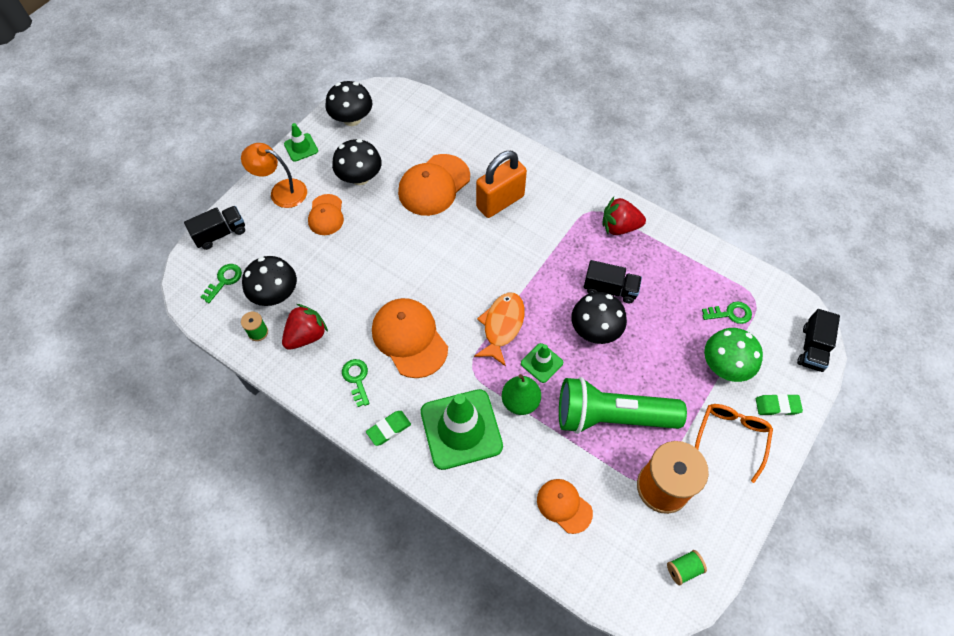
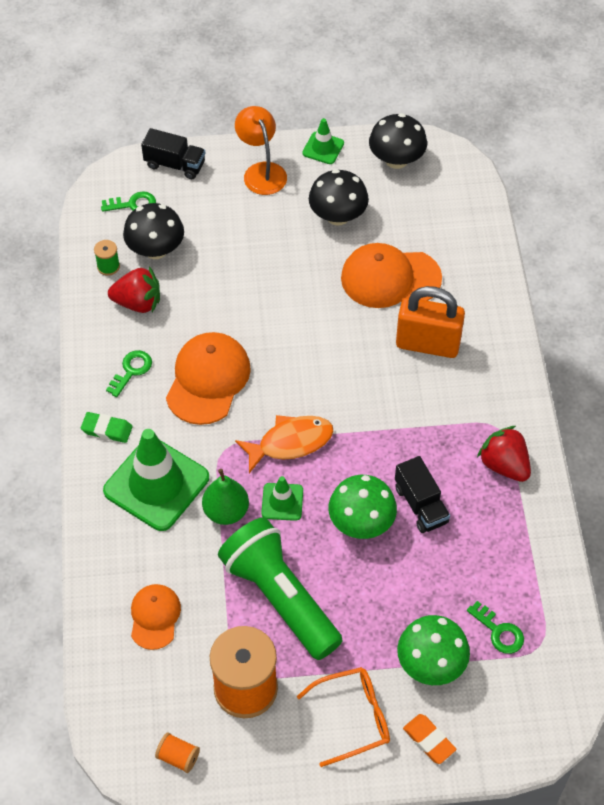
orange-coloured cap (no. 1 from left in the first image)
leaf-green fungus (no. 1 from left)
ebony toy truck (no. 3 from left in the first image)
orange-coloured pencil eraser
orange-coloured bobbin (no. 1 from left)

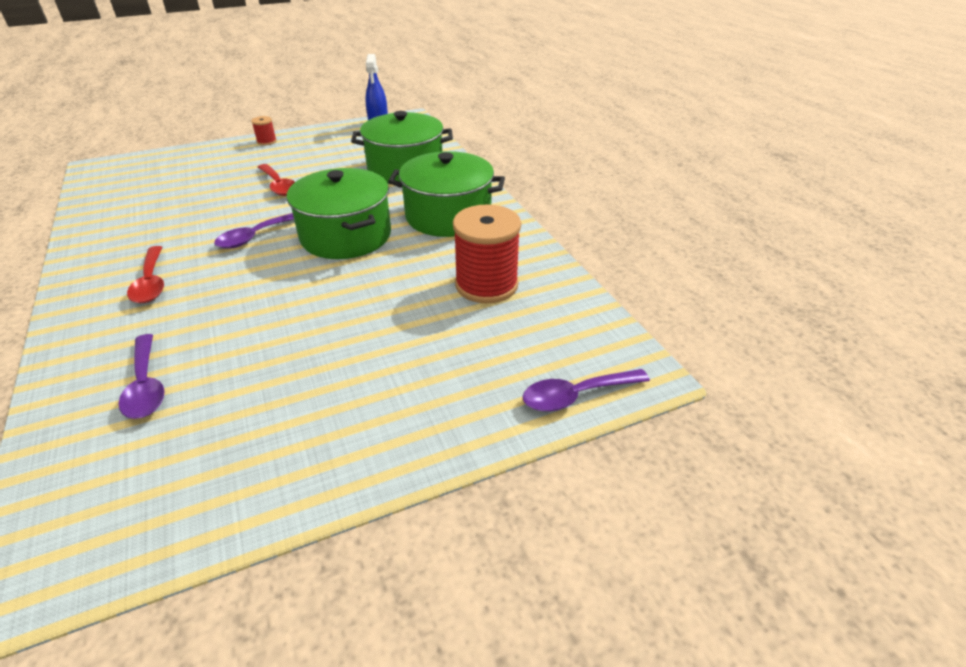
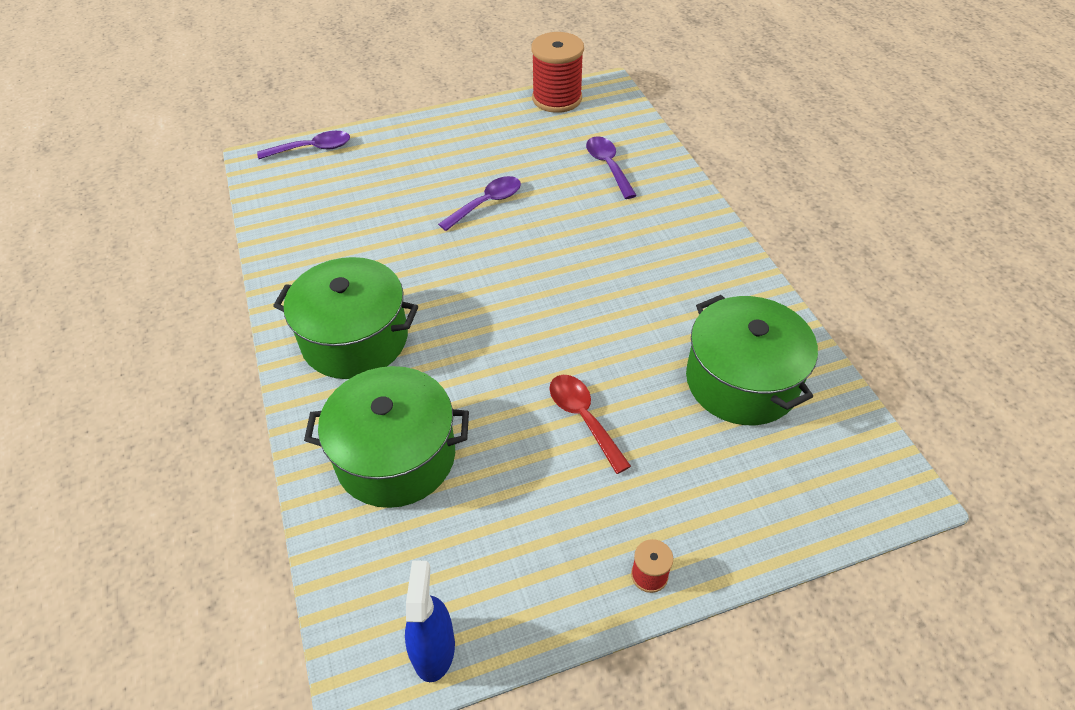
leaf-green cooking pot (no. 3 from left)
red bobbin (no. 1 from left)
violet teaspoon (no. 2 from left)
red teaspoon (no. 1 from left in the first image)

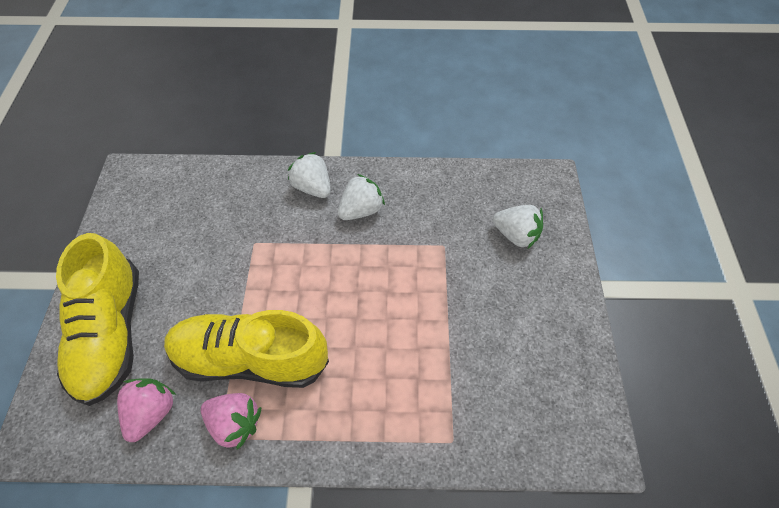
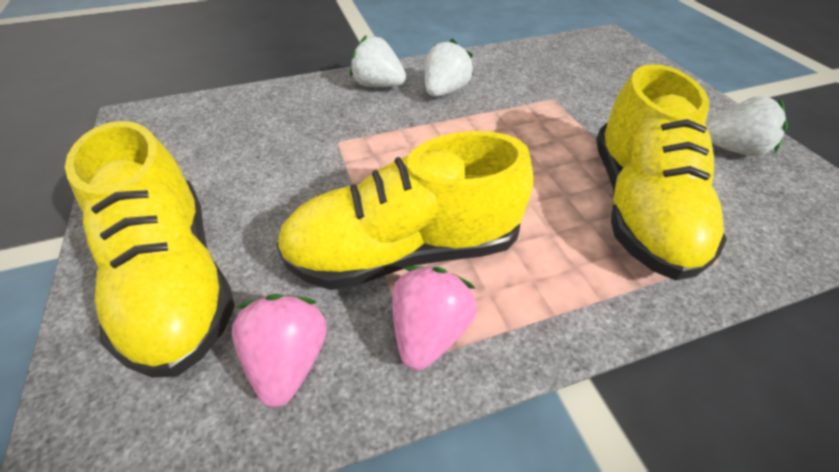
white berry (no. 3 from left)
pink berry (no. 2 from left)
golden shoe (no. 3 from left)

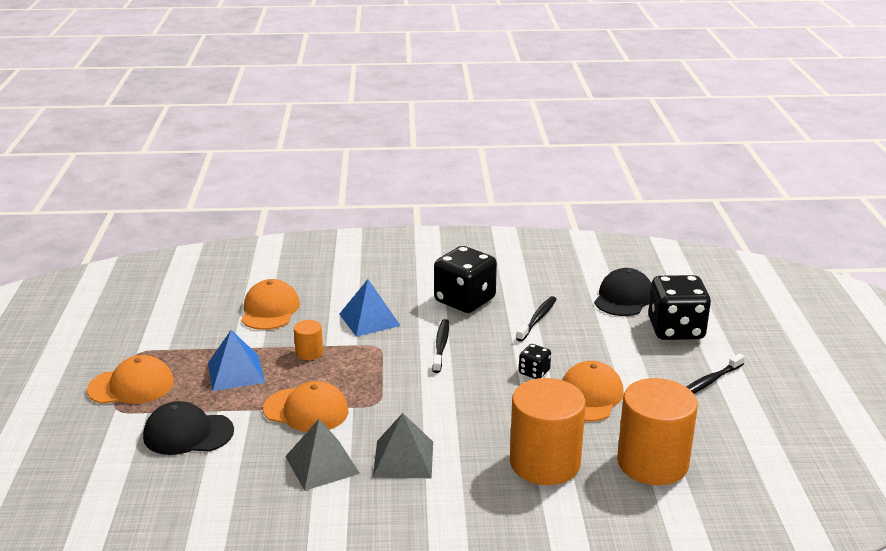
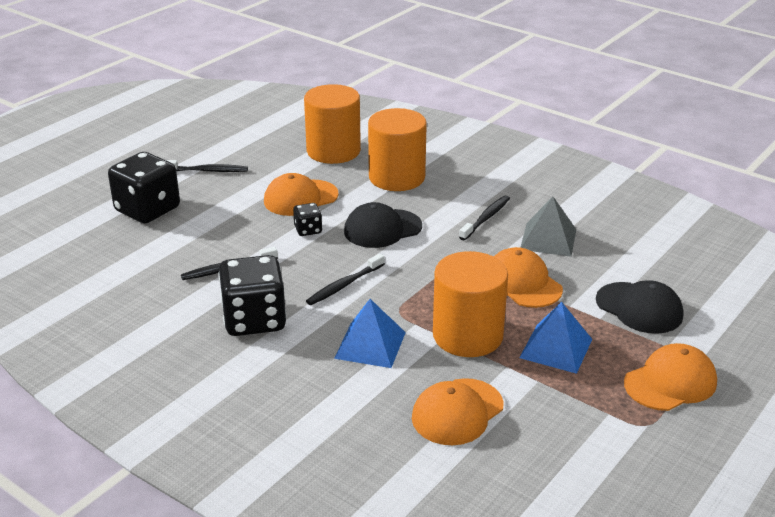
ebony cap (no. 1 from left)
orange-coloured cylinder shape (no. 3 from left)
orange-coloured cap (no. 4 from left)
ebony dental brush (no. 4 from left)

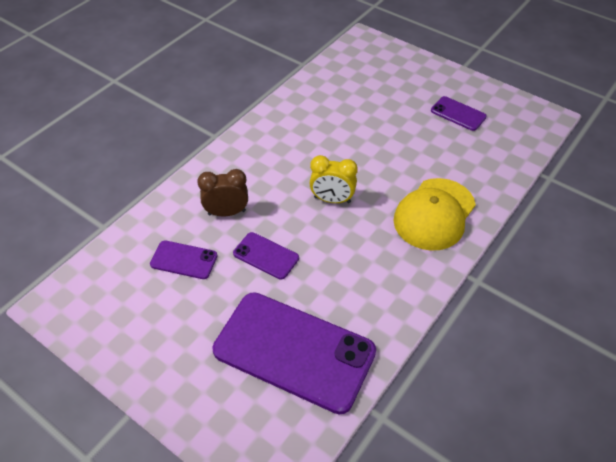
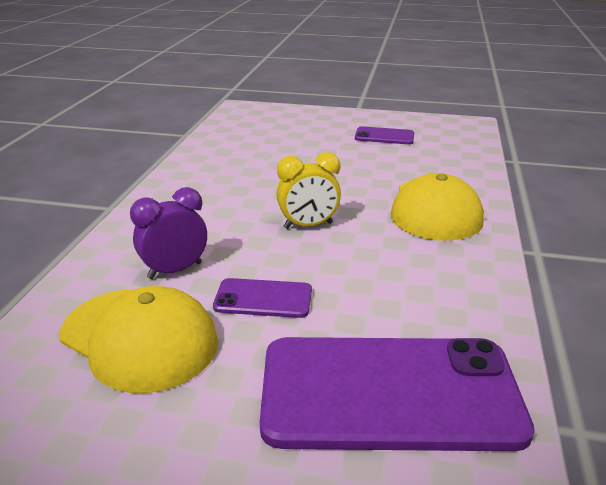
violet bedside clock
golden cap (no. 1 from left)

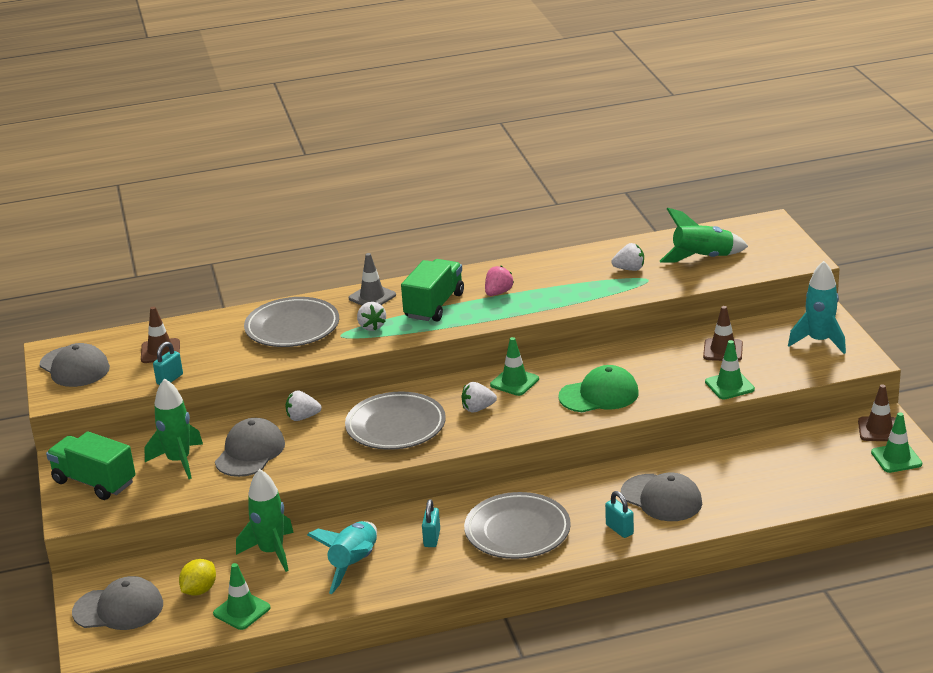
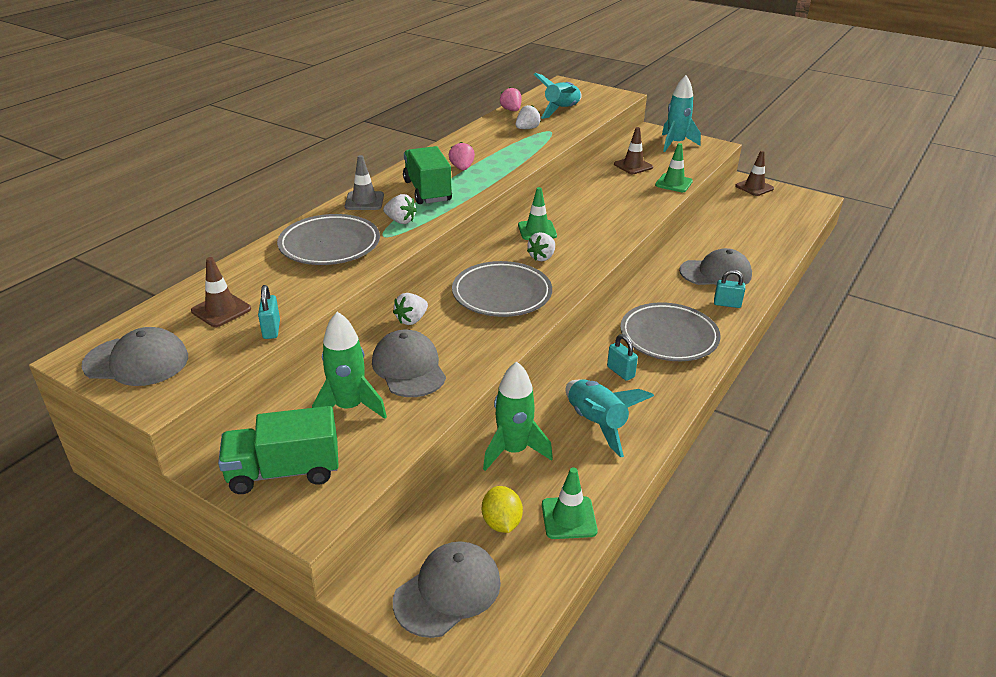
turquoise spaceship (no. 1 from left)
leaf-green cap
leaf-green safety cone (no. 4 from left in the first image)
pink berry (no. 2 from left)

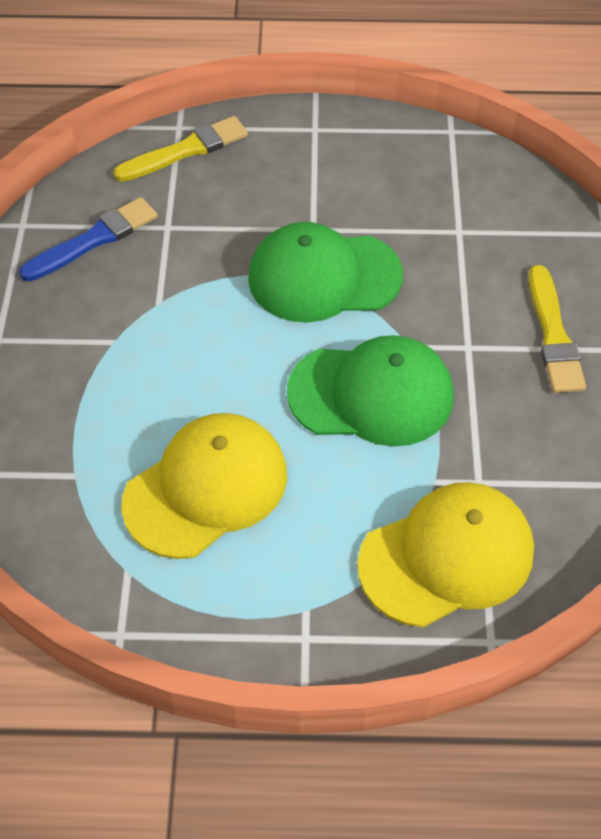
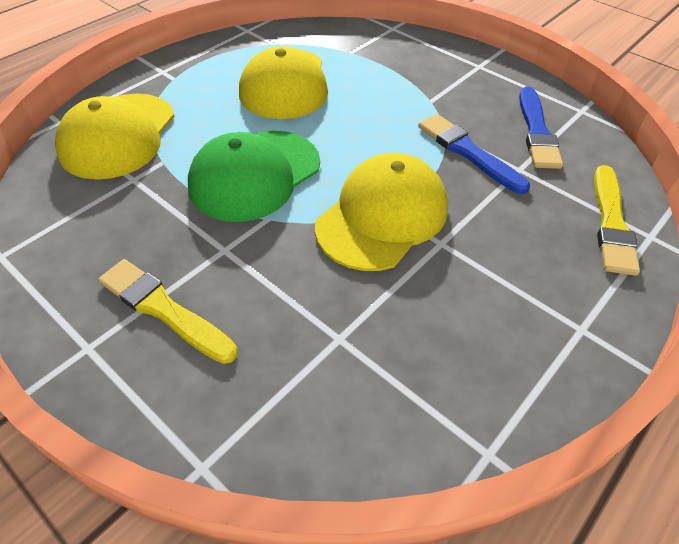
golden cap (no. 3 from left)
blue paintbrush (no. 1 from left)

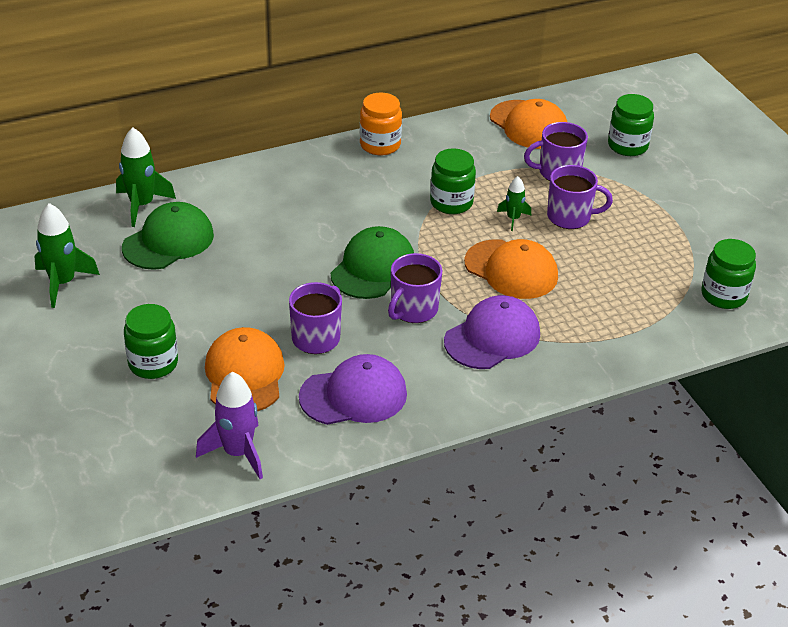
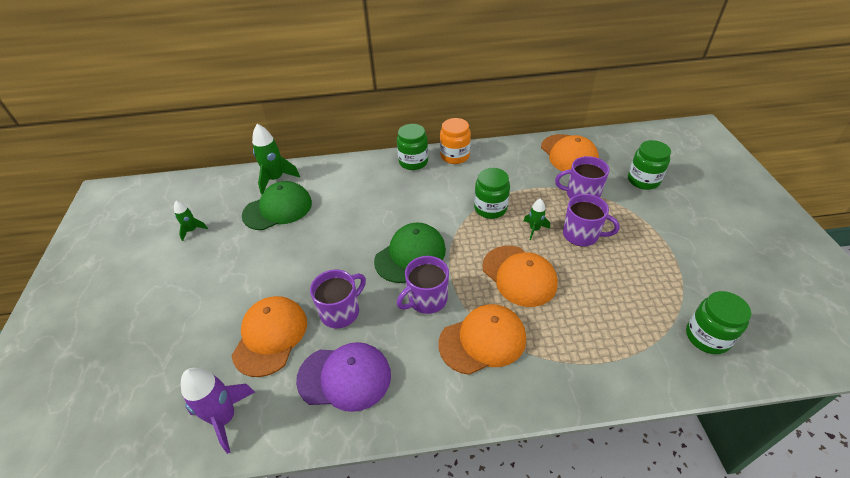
leaf-green spaceship (no. 1 from left)
orange-coloured cap (no. 2 from left)
leaf-green jam jar (no. 1 from left)

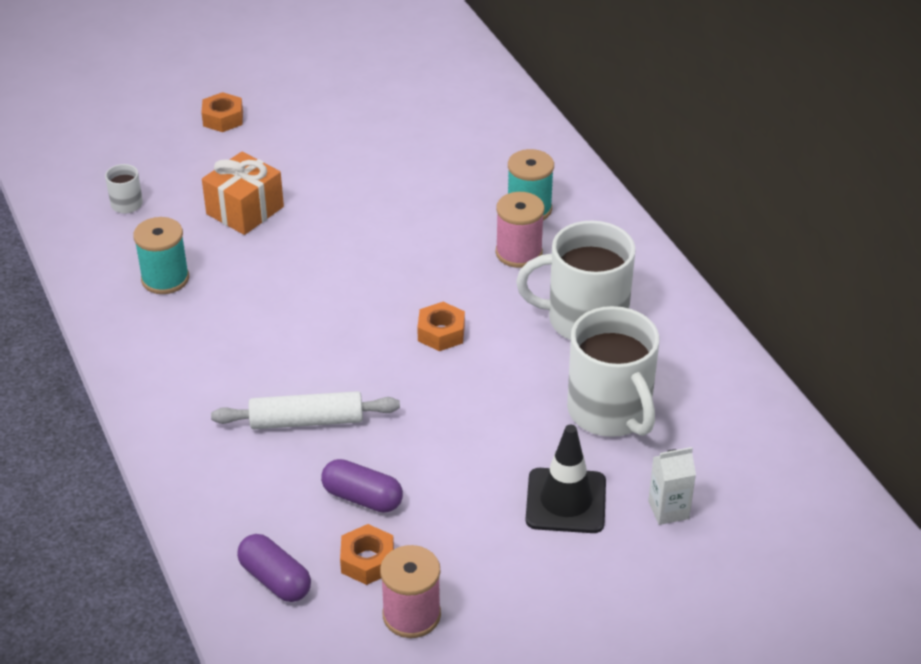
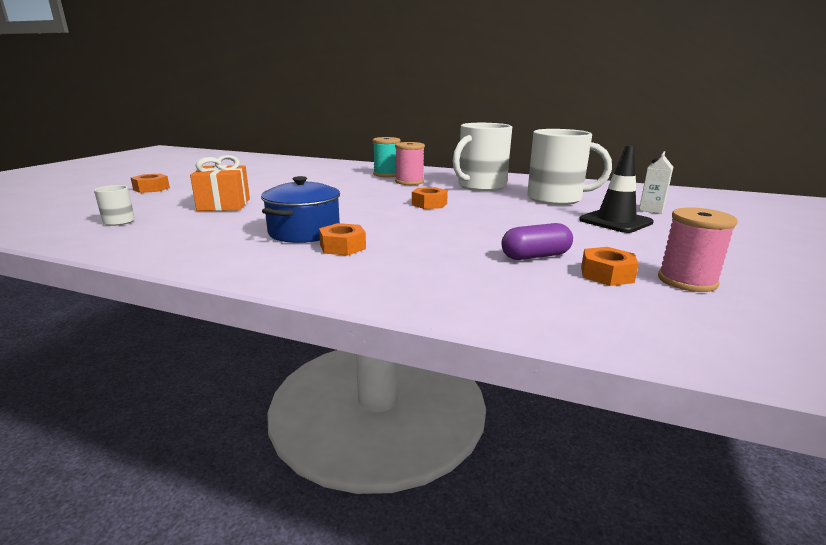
turquoise bobbin (no. 1 from left in the first image)
white pastry roller
violet pill shape (no. 1 from left in the first image)
blue cooking pot
orange-coloured hex nut (no. 2 from left)

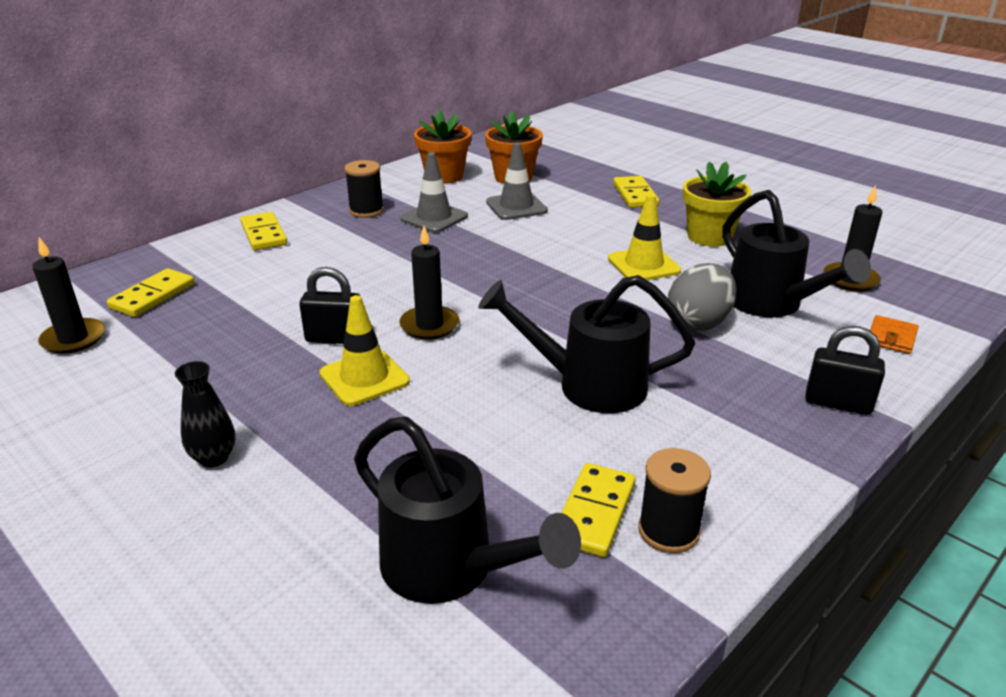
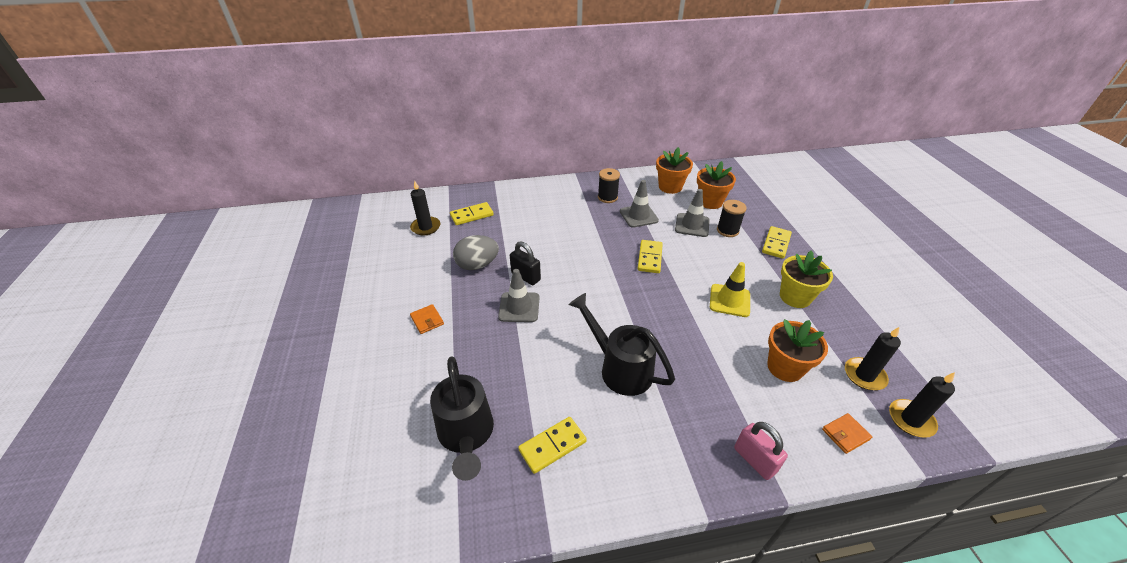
orange-coloured flower pot (no. 3 from left)
golden domino tile (no. 3 from left)
ebony candle (no. 3 from left)
gray toy egg
gray safety cone (no. 1 from left)
pink padlock
orange-coloured wallet (no. 1 from left)
ebony bobbin (no. 2 from left)

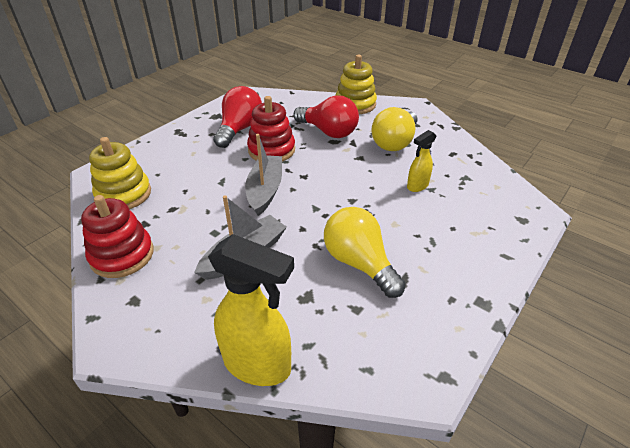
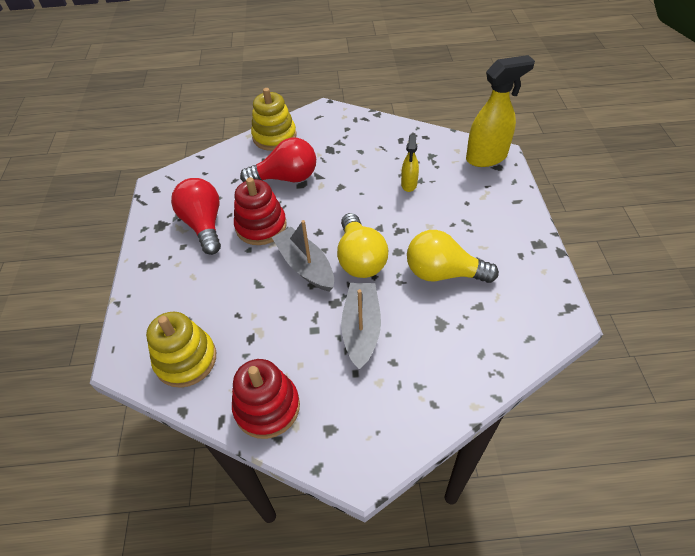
golden bulb (no. 1 from left)
golden spray cleaner (no. 2 from left)

